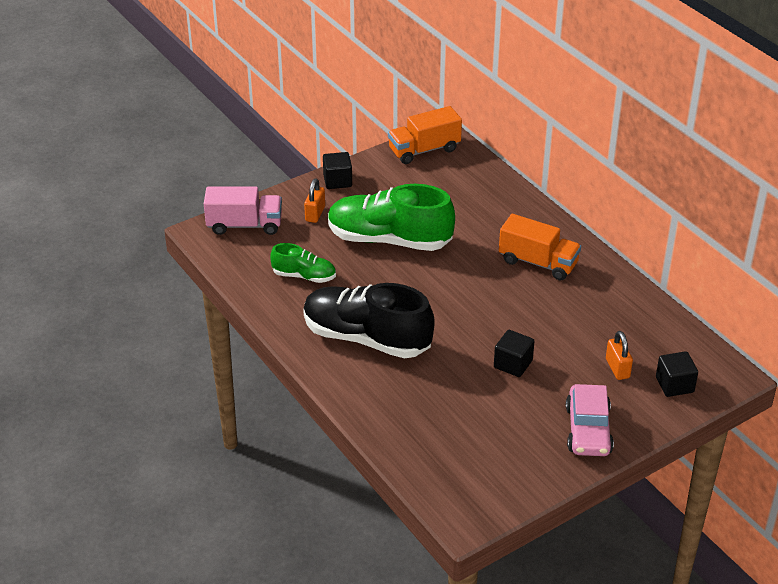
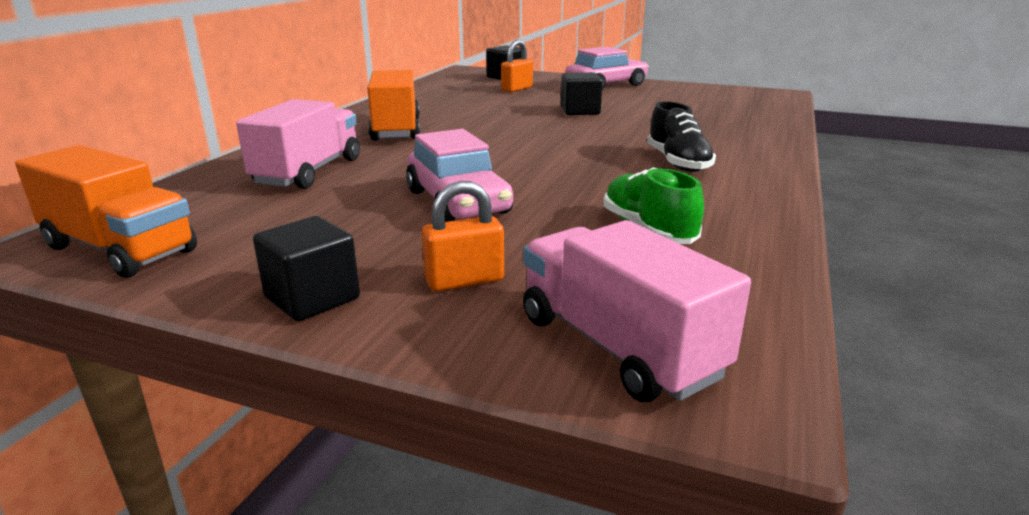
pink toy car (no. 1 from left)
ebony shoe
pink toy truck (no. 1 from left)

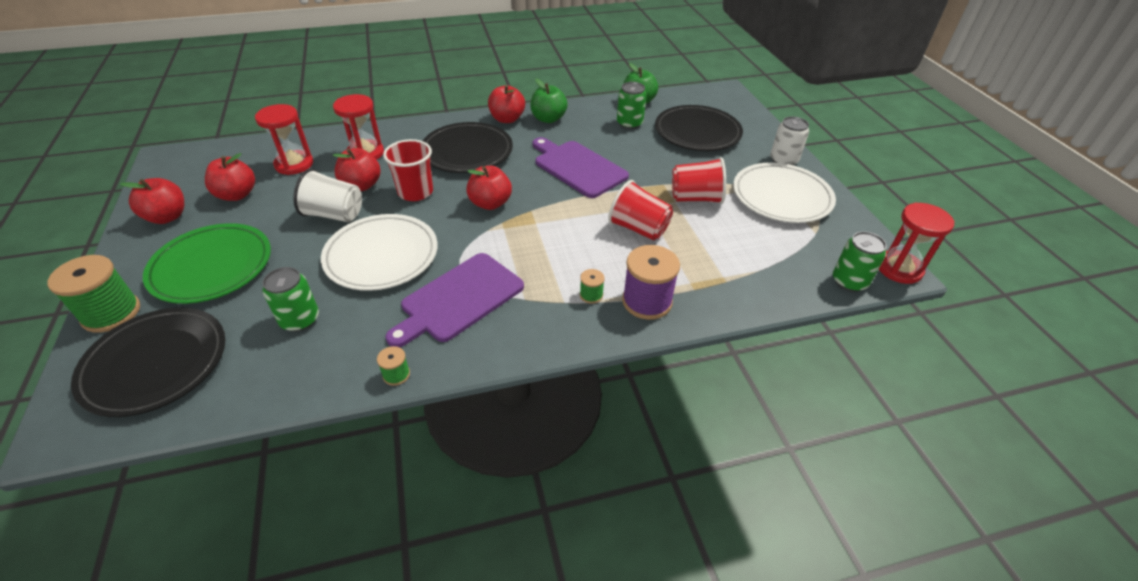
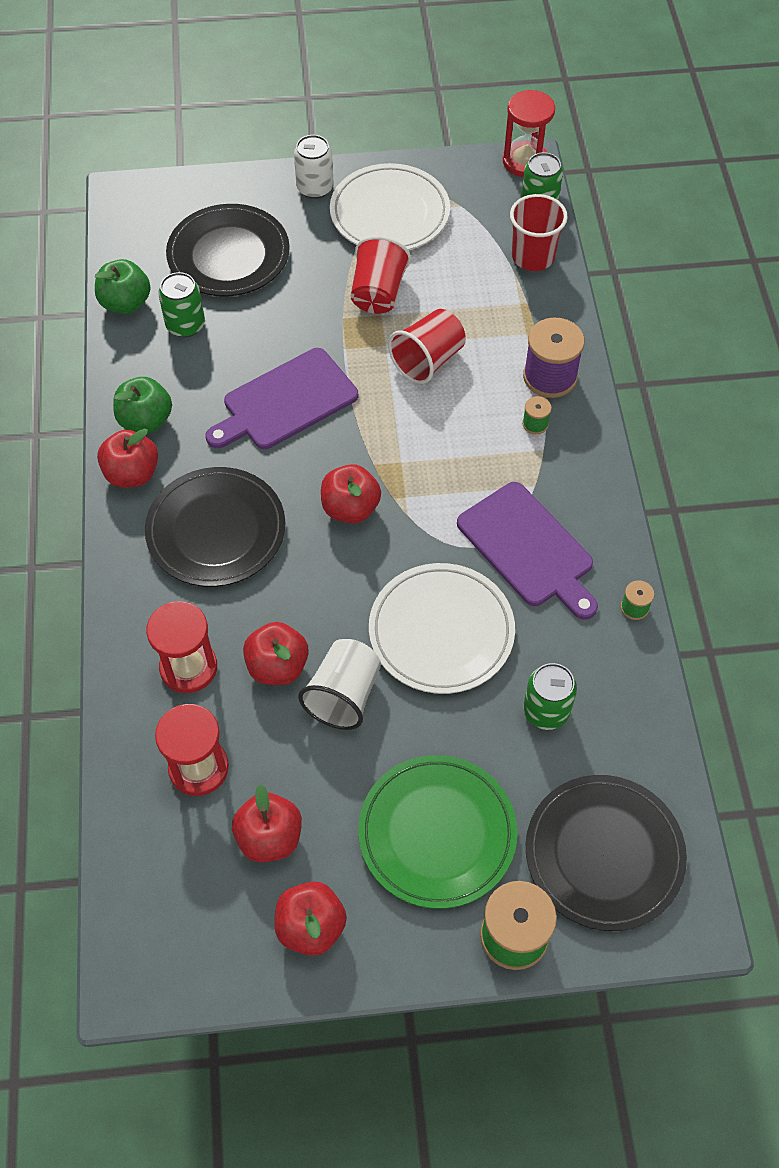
red cup (no. 3 from left)

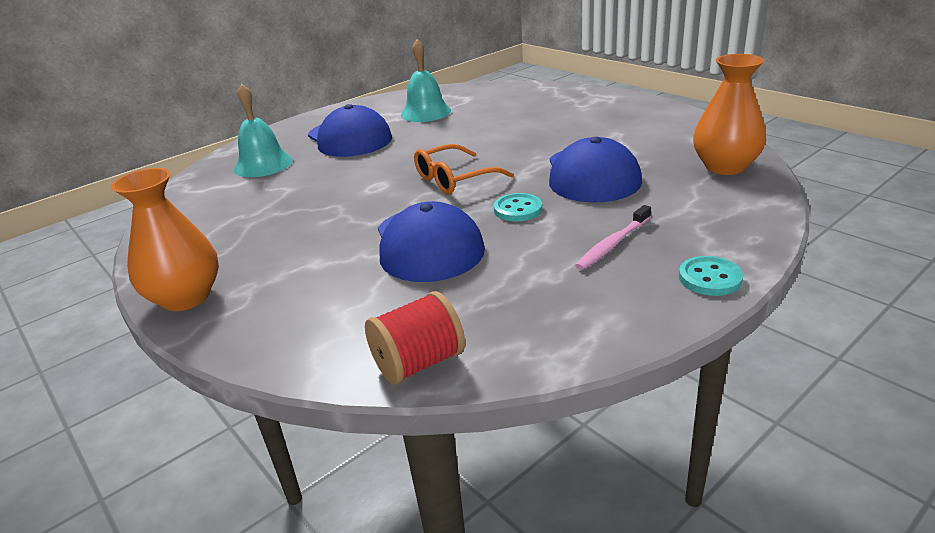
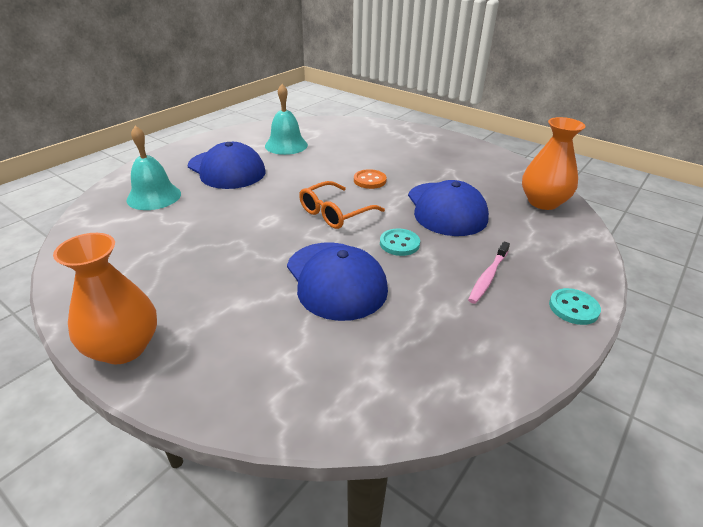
red bobbin
orange-coloured button

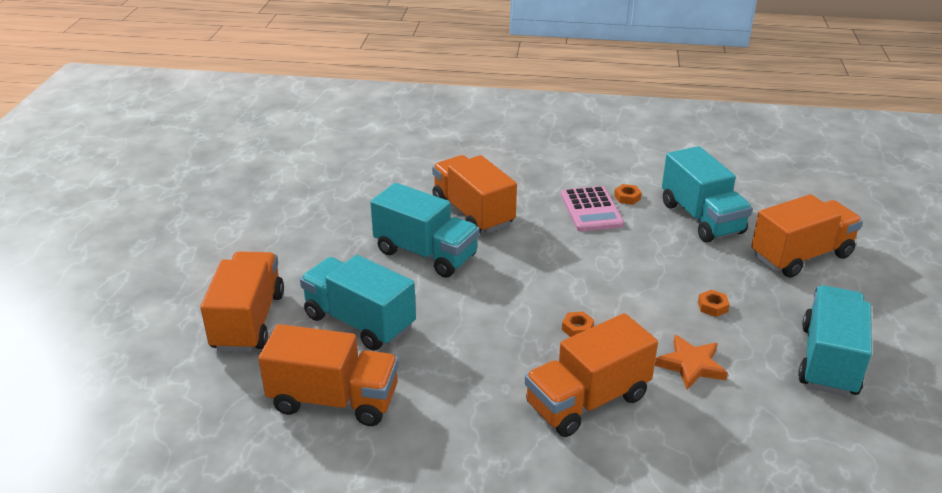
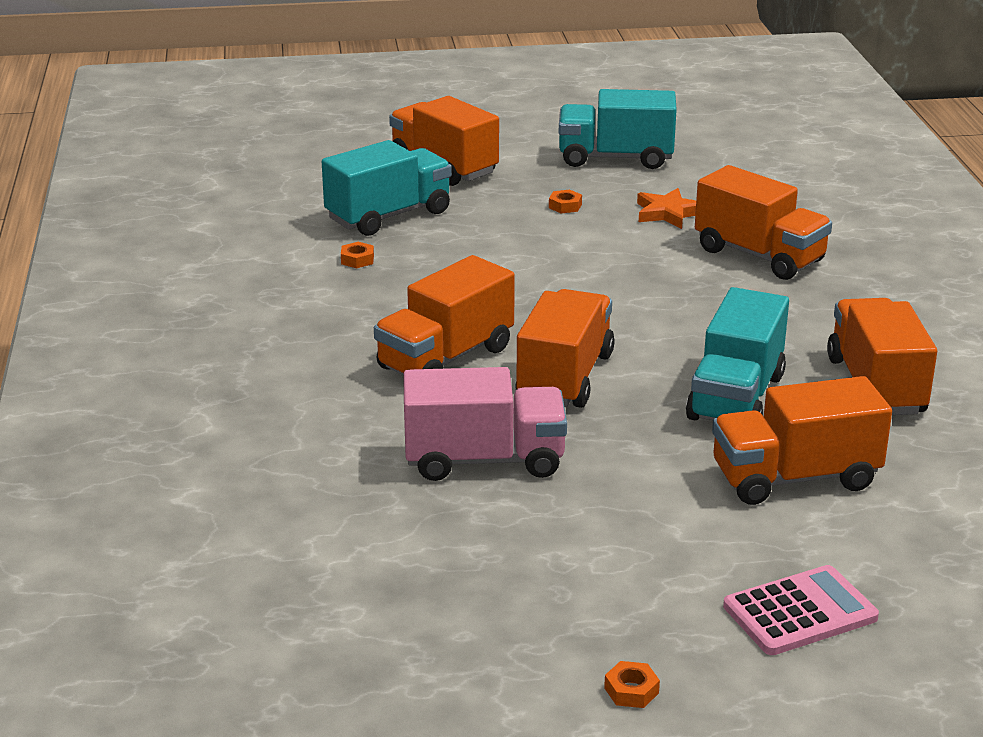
orange-coloured toy truck (no. 3 from left)
pink adding machine
orange-coloured hex nut (no. 3 from left)
pink toy truck

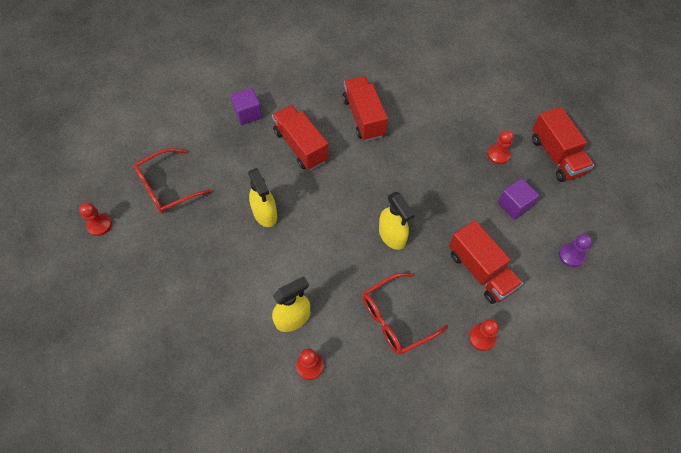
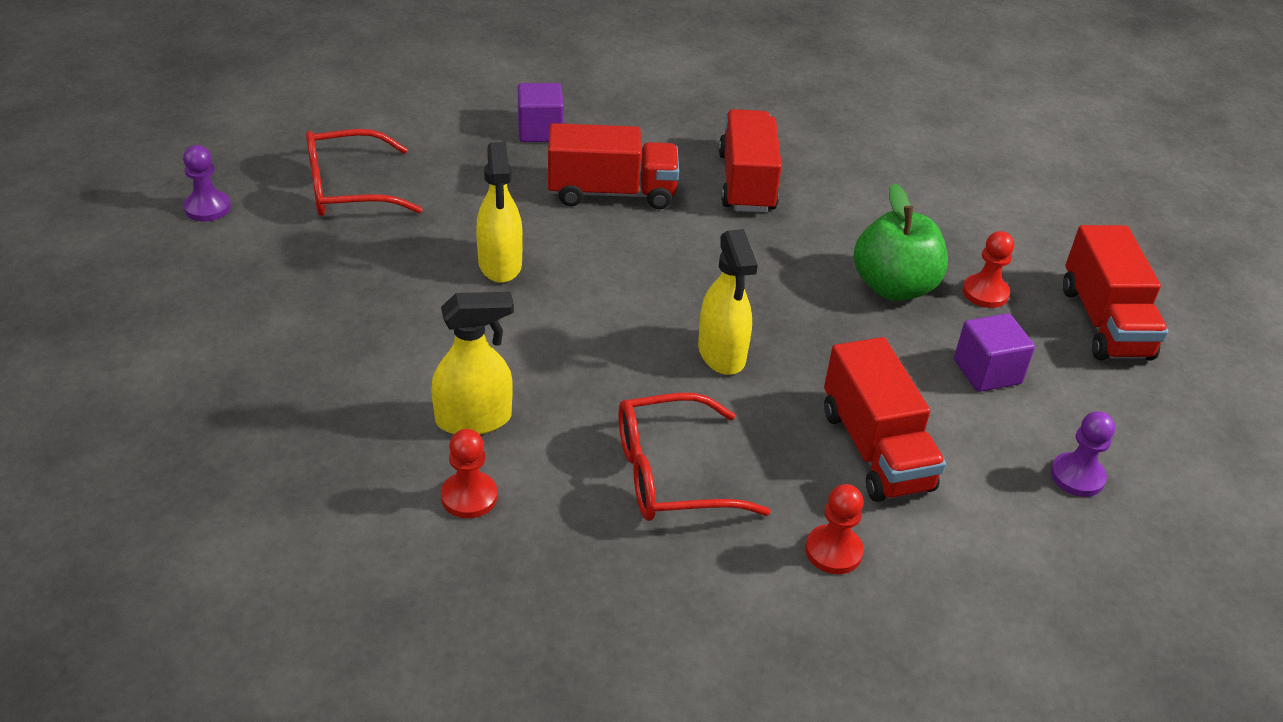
red toy truck (no. 1 from left)
violet game pawn (no. 1 from left)
leaf-green apple

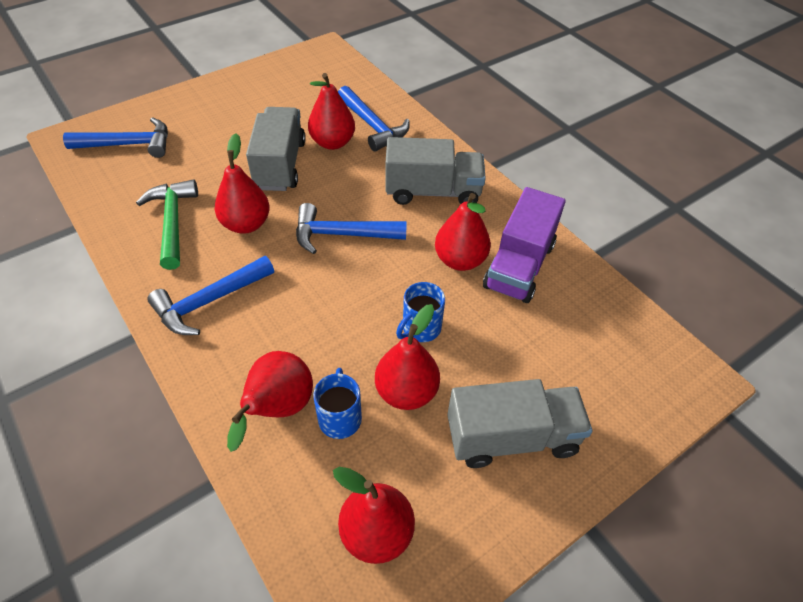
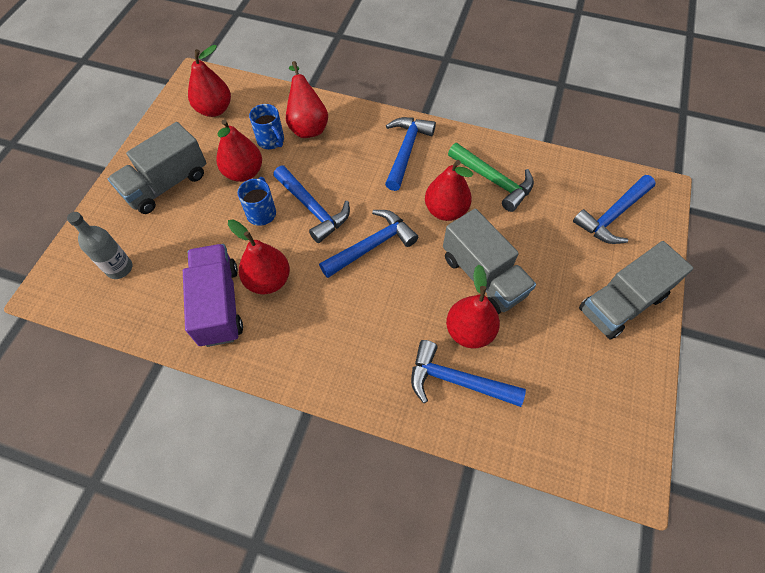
gray toy truck (no. 3 from left)
blue hammer (no. 1 from left)
gray drink bottle

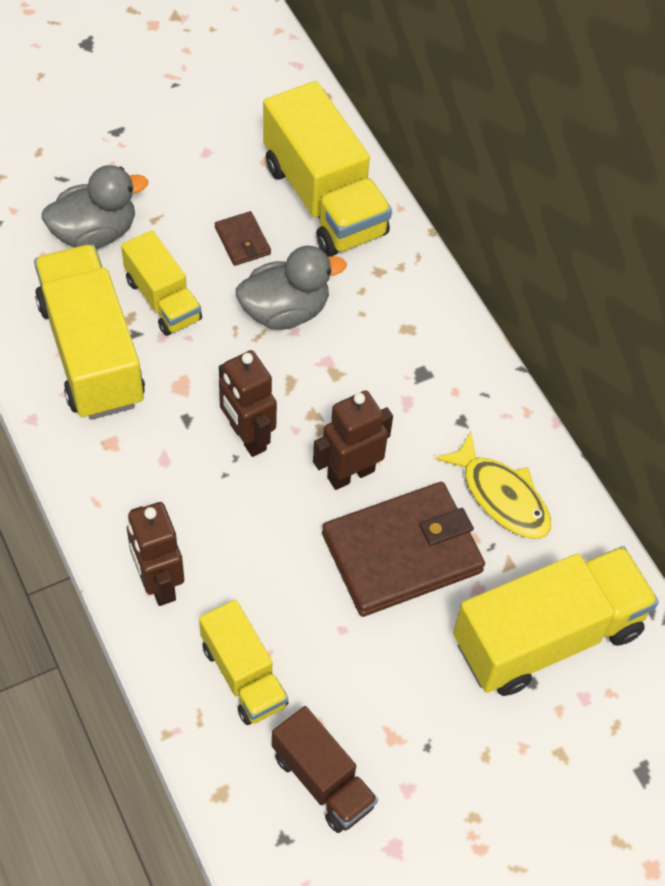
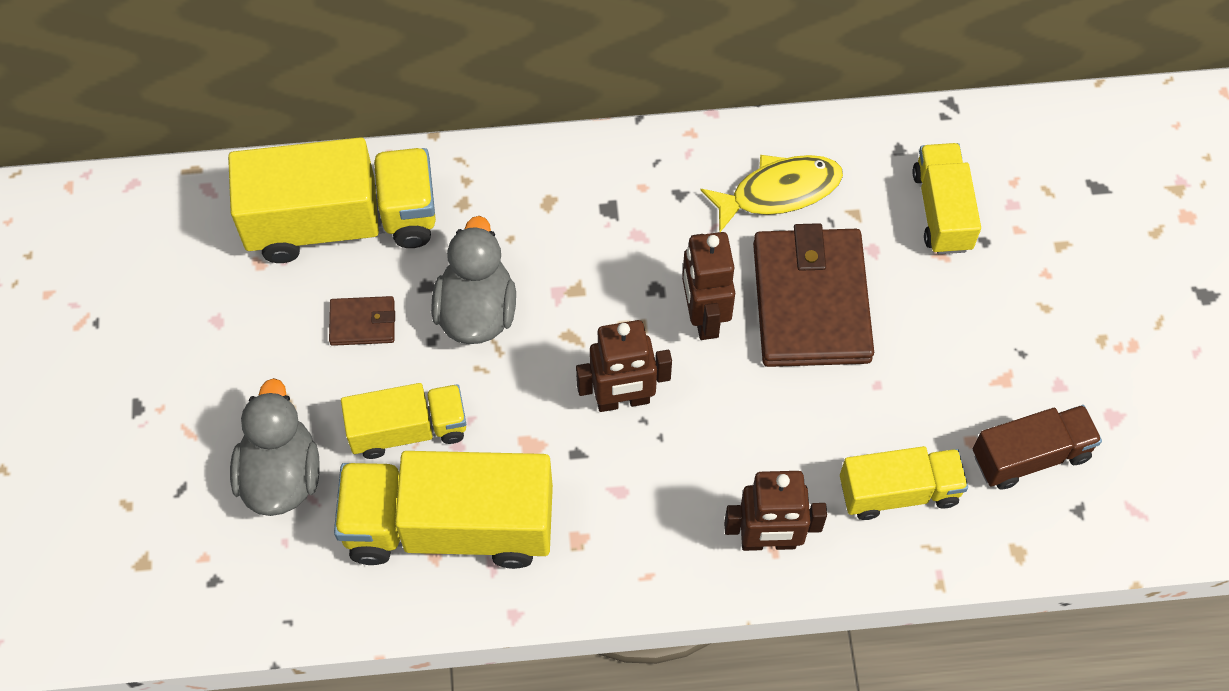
golden toy truck (no. 5 from left)

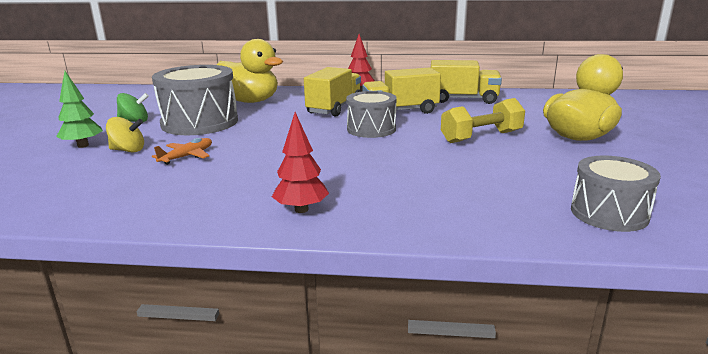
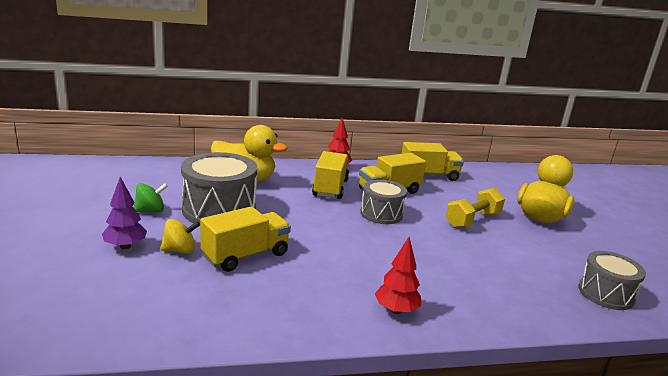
violet toy tree
golden toy truck (no. 1 from left)

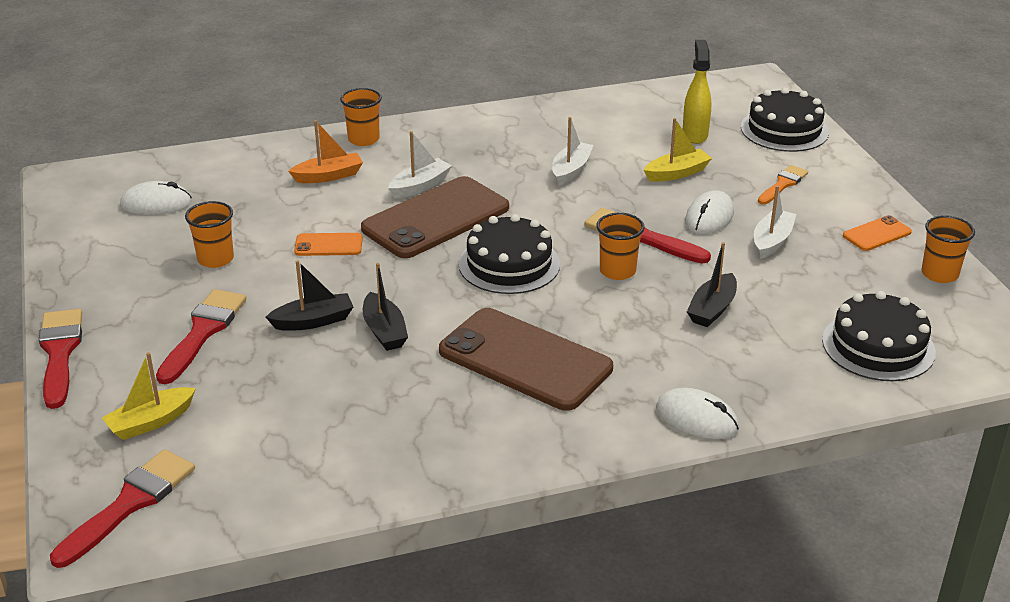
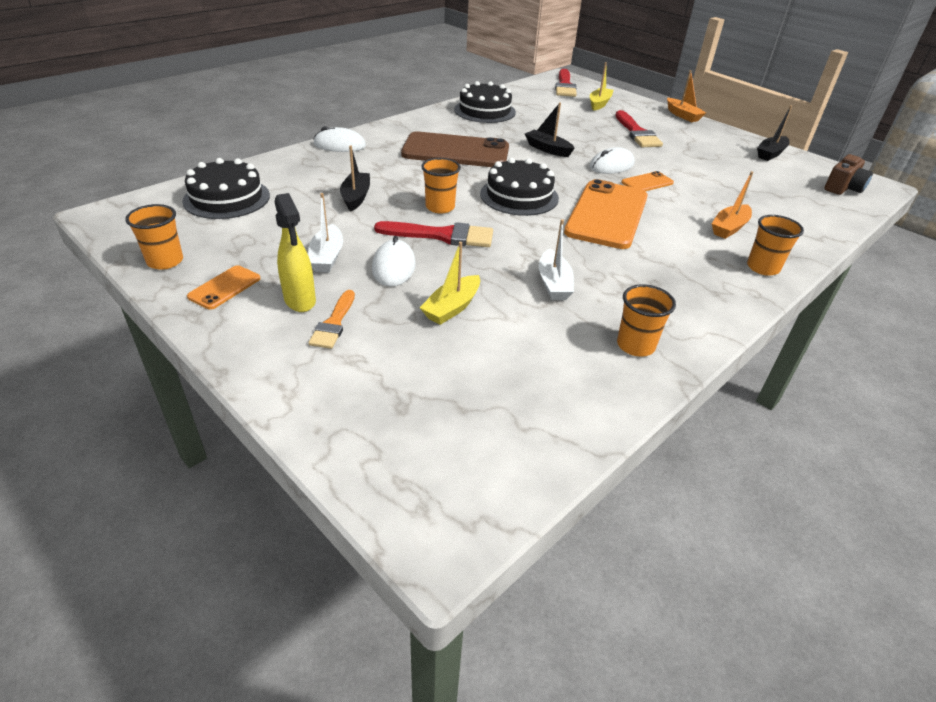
golden spray cleaner
ebony gateau (no. 2 from left)
white sailboat (no. 1 from left in the first image)
orange-coloured mobile phone (no. 2 from left)
white mouse (no. 3 from left)
orange-coloured cup (no. 3 from left)
ebony sailboat (no. 3 from left)
orange-coloured sailboat (no. 1 from left)
brown compact camera

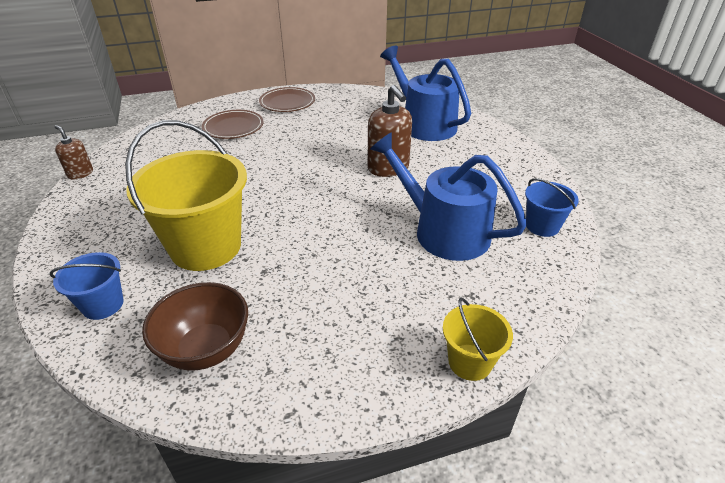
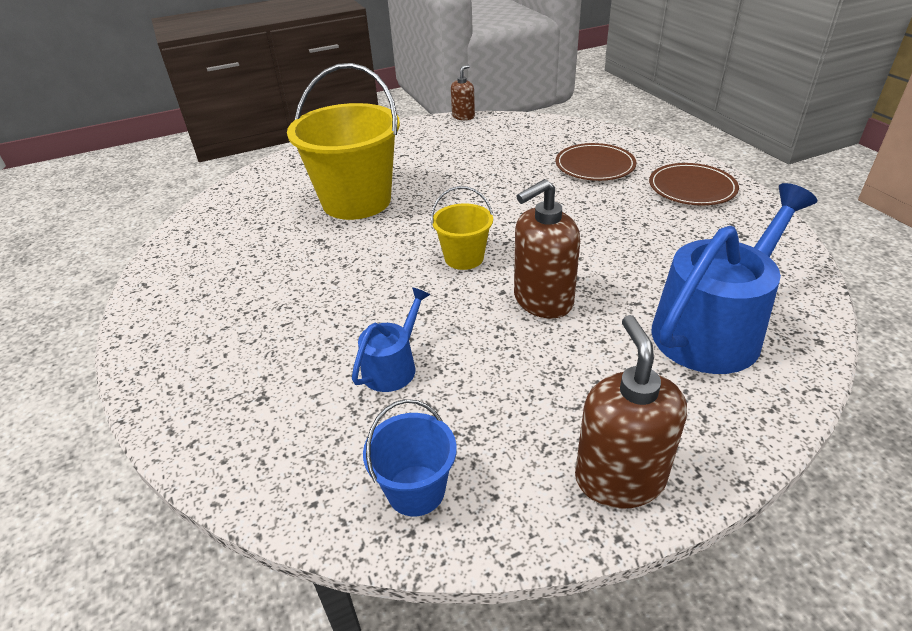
blue watering pot (no. 1 from left)
blue sand bucket (no. 1 from left in the first image)
brown bowl
golden sand bucket (no. 2 from left)
brown soap pump (no. 3 from left)

